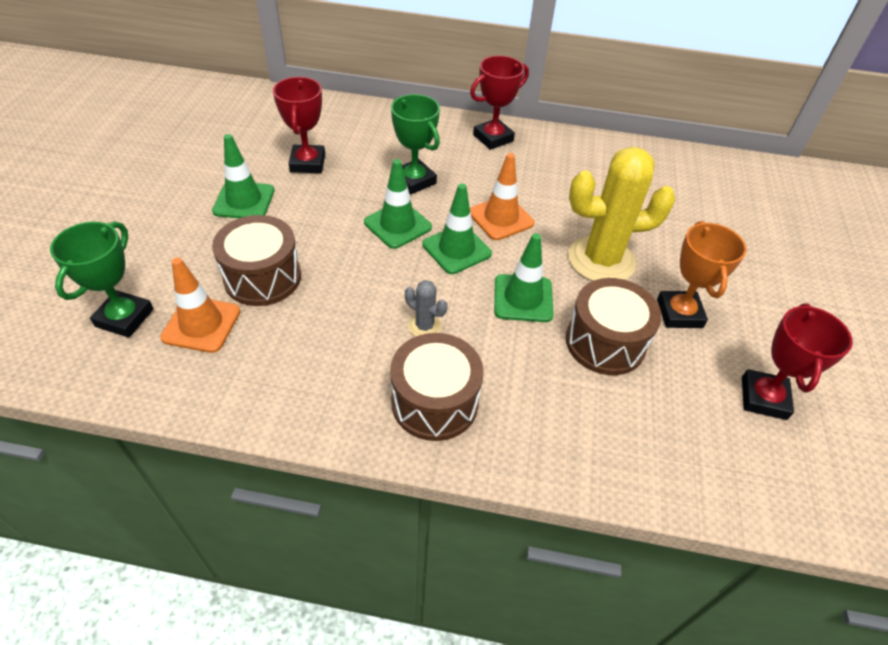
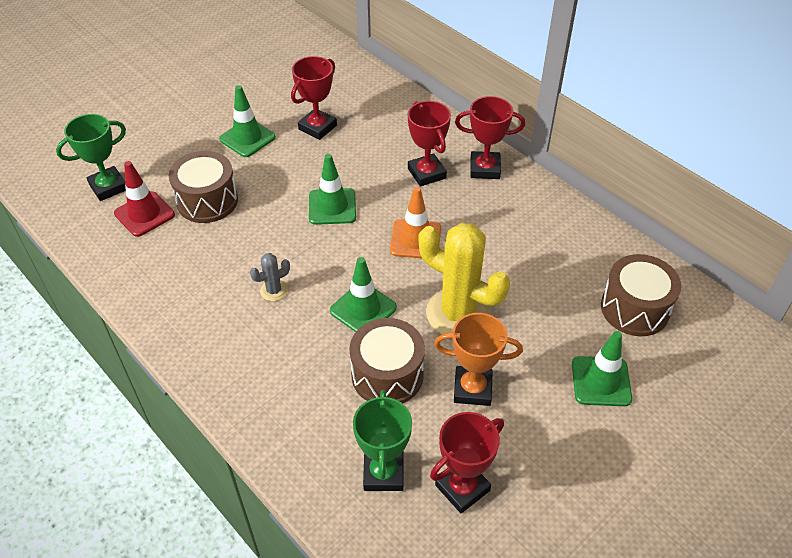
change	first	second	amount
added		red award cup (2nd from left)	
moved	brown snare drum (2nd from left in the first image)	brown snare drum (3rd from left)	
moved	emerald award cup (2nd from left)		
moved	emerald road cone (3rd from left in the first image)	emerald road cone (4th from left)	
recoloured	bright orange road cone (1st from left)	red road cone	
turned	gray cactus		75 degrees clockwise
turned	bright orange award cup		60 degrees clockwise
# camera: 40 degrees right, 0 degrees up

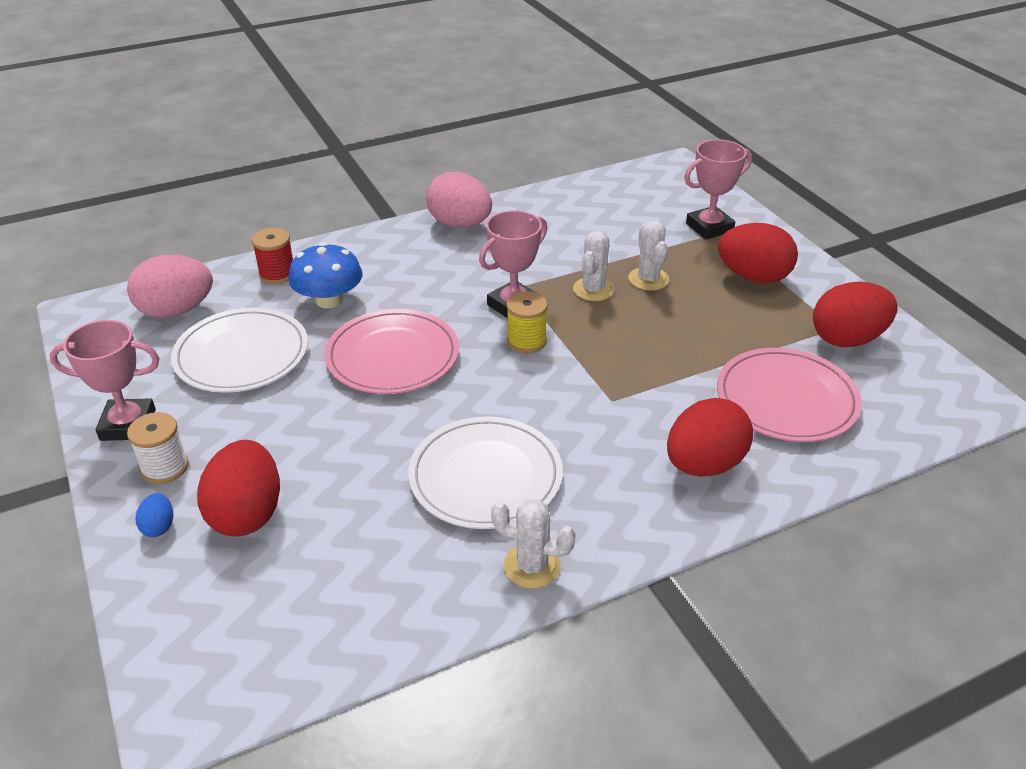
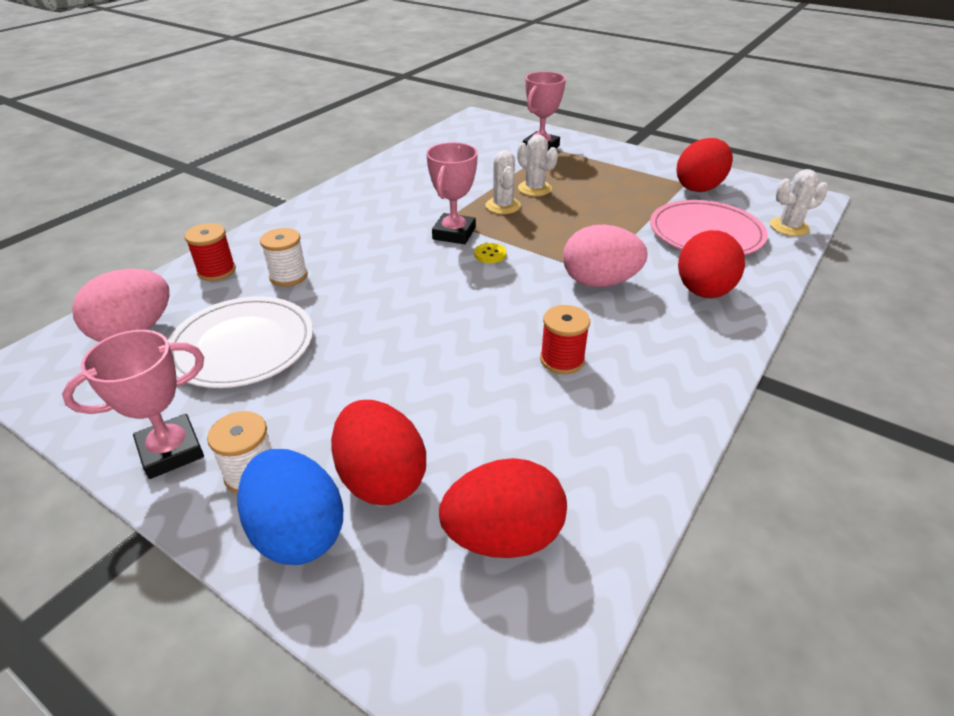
change	first	second	amount
removed	rose-pink flat dish (1st from left)		
moved	rose-pink toy egg (2nd from left)		
moved	white cactus (1st from left in the first image)	white cactus (3rd from left)	
moved	red toy egg (3rd from left in the first image)	red toy egg (2nd from left)	
replaced	royal blue fungus	white bobbin (2nd from left)	
replaced	white flat dish (2nd from left)	red bobbin (2nd from left)	
replaced	golden bobbin	golden button	
resized	royal blue toy egg		x2.23
# camera: 30 degrees left, 0 degrees up

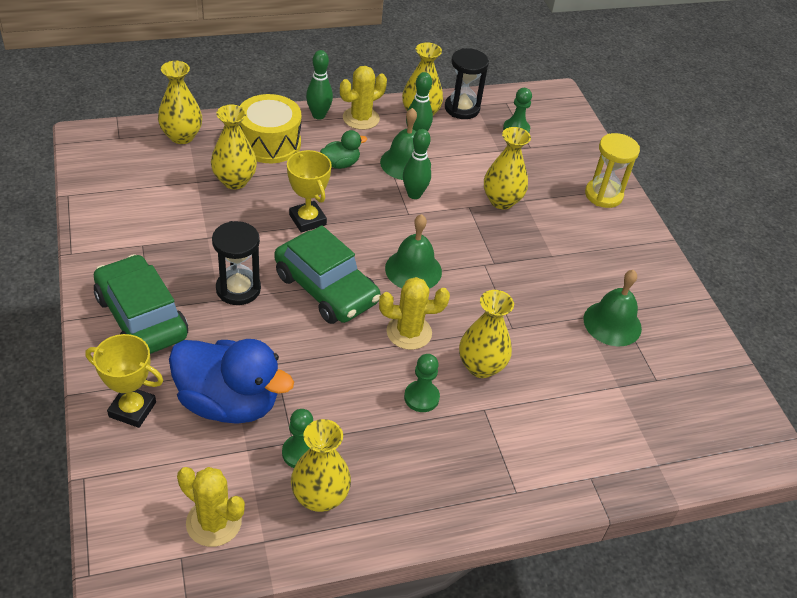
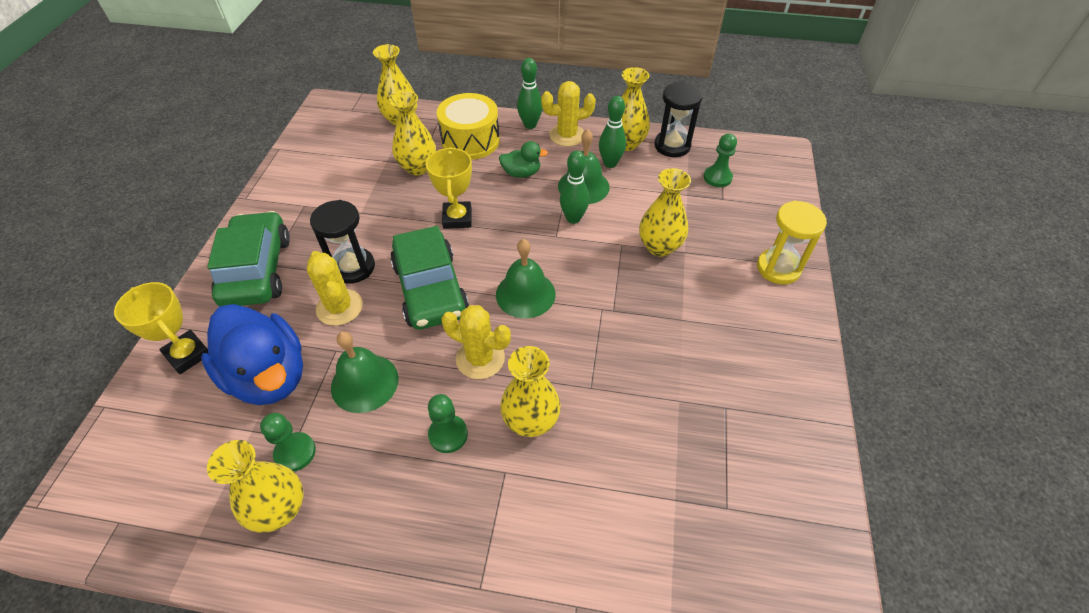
change	first	second	amount
moved	golden cactus (1st from left)		
moved	emerald bell (3rd from left in the first image)	emerald bell (1st from left)	
# camera: 30 degrees right, 5 degrees up

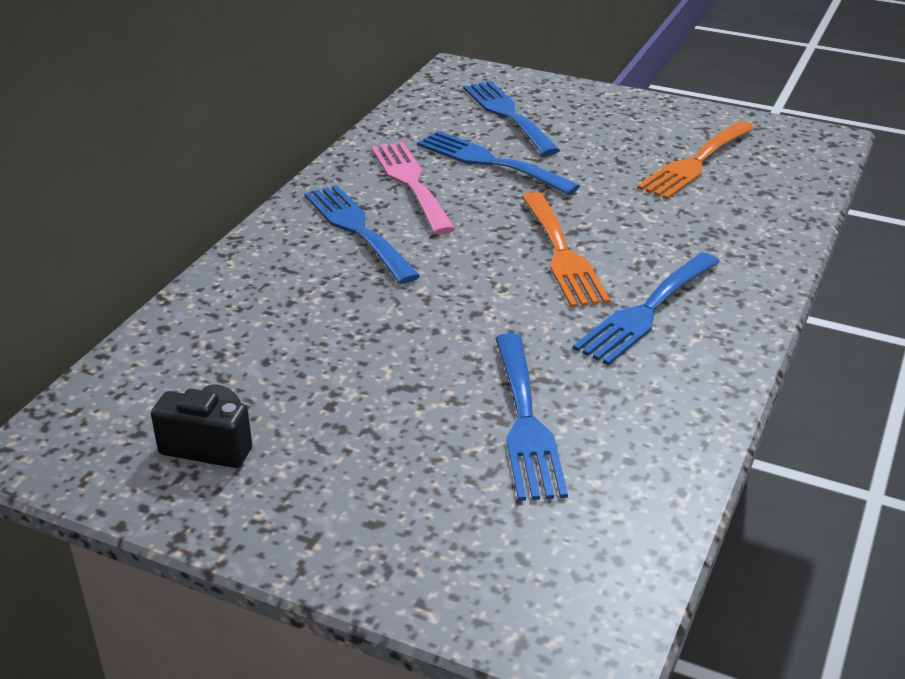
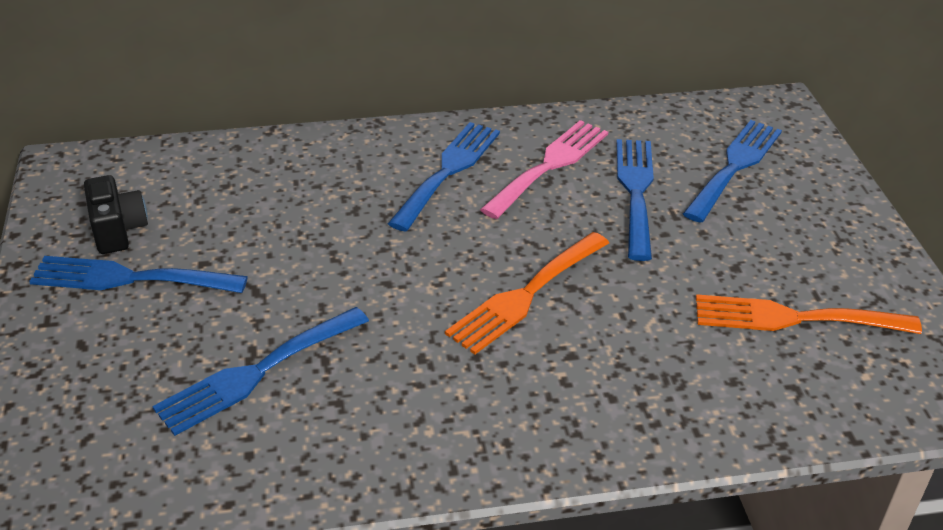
change	first	second	amount
moved	royal blue table fork (5th from left in the first image)	royal blue table fork (1st from left)	
# camera: 55 degrees right, 5 degrees up

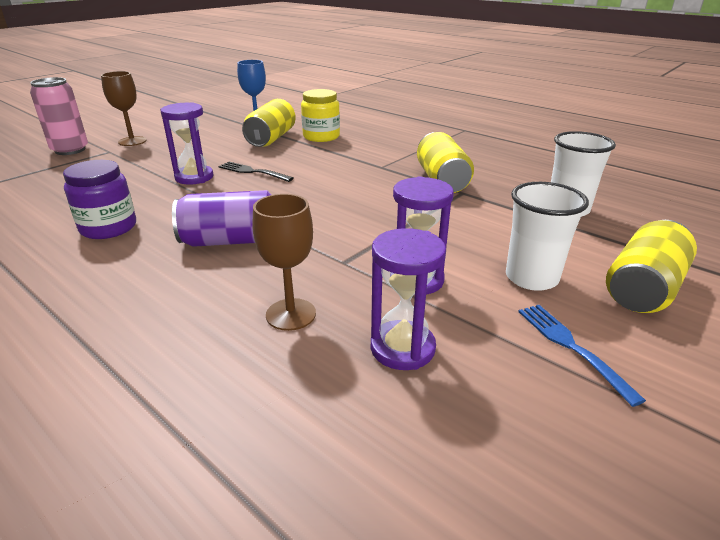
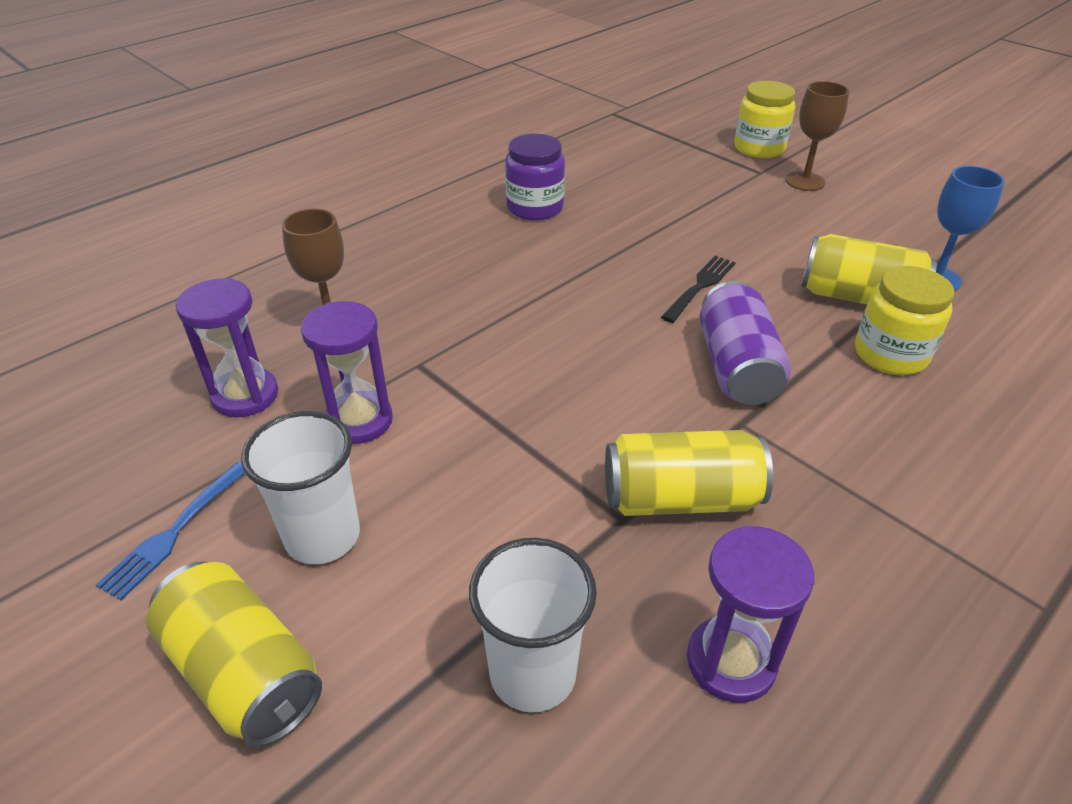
change	first	second	amount
moved	royal purple sandglass (1st from left in the first image)	royal purple sandglass (3rd from left)	
moved	royal purple soda can		
replaced	rose-pink soda can	golden preserve jar (1st from left)	
turned	royal blue table fork		135 degrees clockwise
# camera: 95 degrees right, 10 degrees up

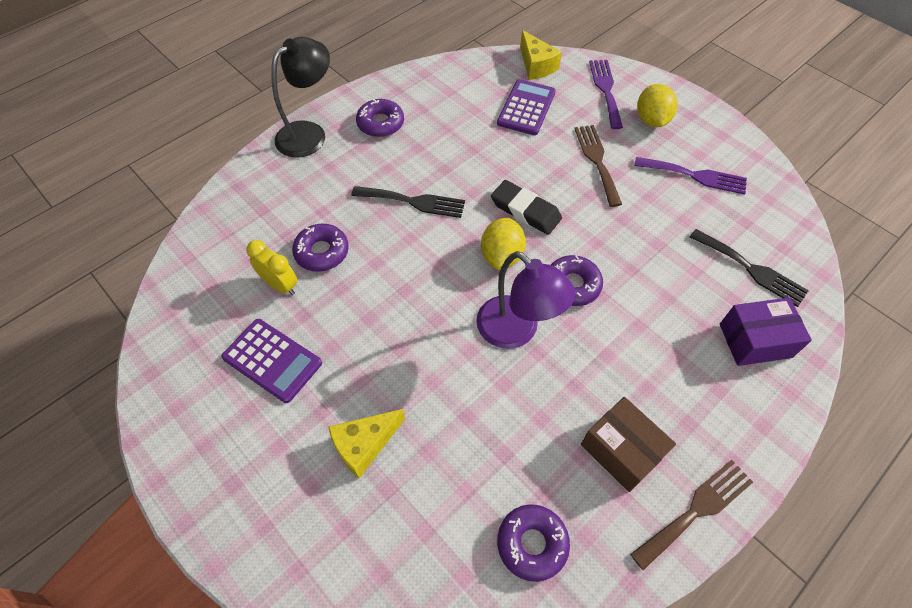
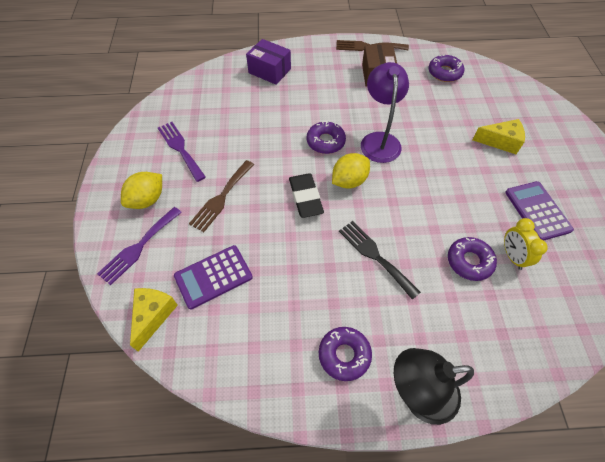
change	first	second	amount
removed	ebony table fork (2nd from left)		
# camera: 140 degrees left, 0 degrees up

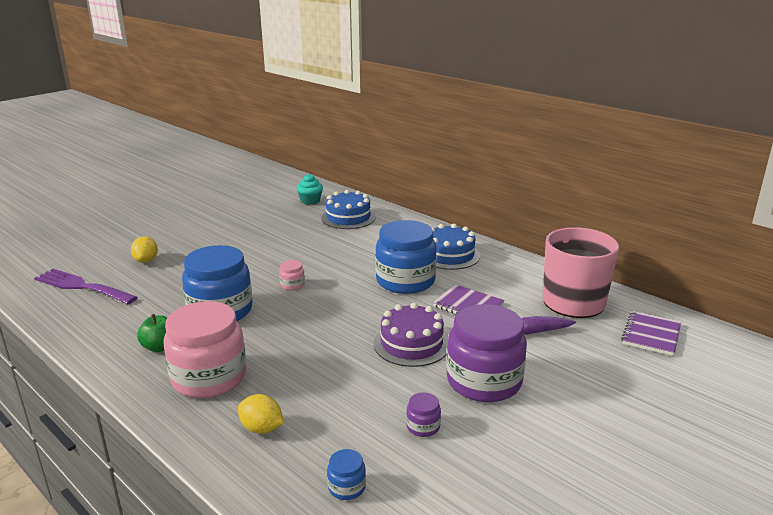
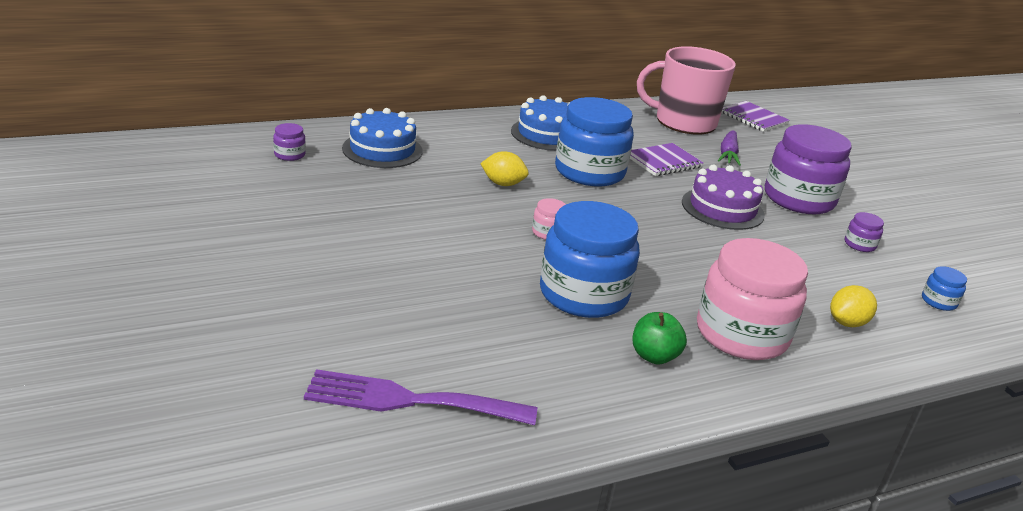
change	first	second	amount
moved	golden lemon (1st from left)		
replaced	aqua fairy cake	royal purple preserve jar (1st from left)	
turned	royal purple table fork		45 degrees clockwise
# camera: 70 degrees left, 5 degrees up

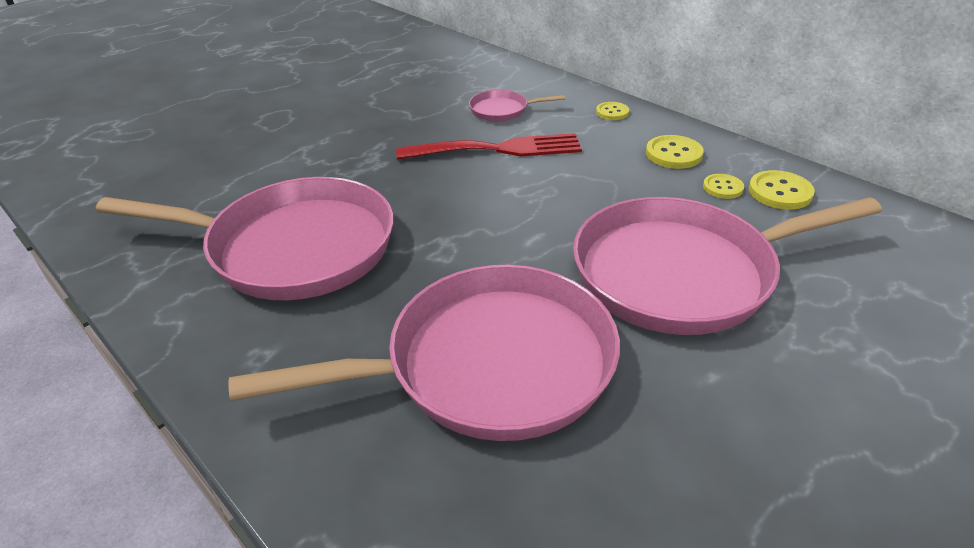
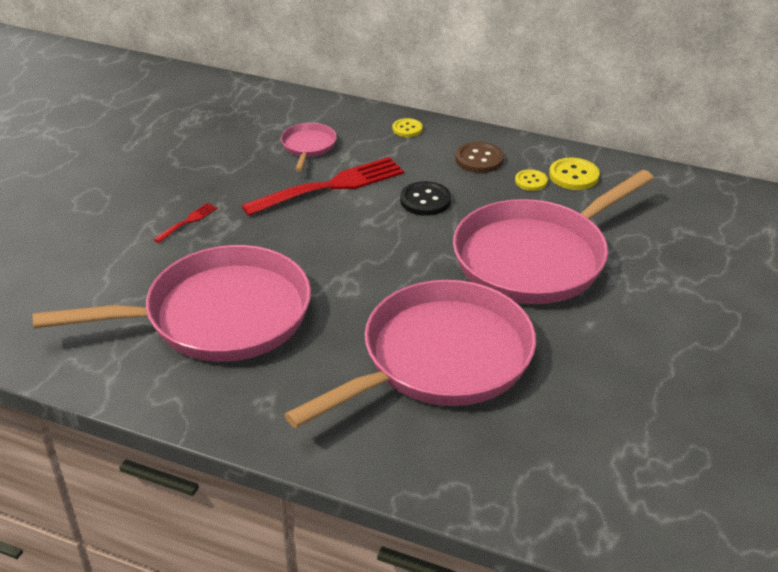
change	first	second	amount
added		red table fork (1st from left)	
added		ebony button	
recoloured	golden button (2nd from left)	brown button	
turned	rose-pink skillet (3rd from left in the first image)	rose-pink skillet (2nd from left)	120 degrees clockwise
# camera: 25 degrees left, 0 degrees up

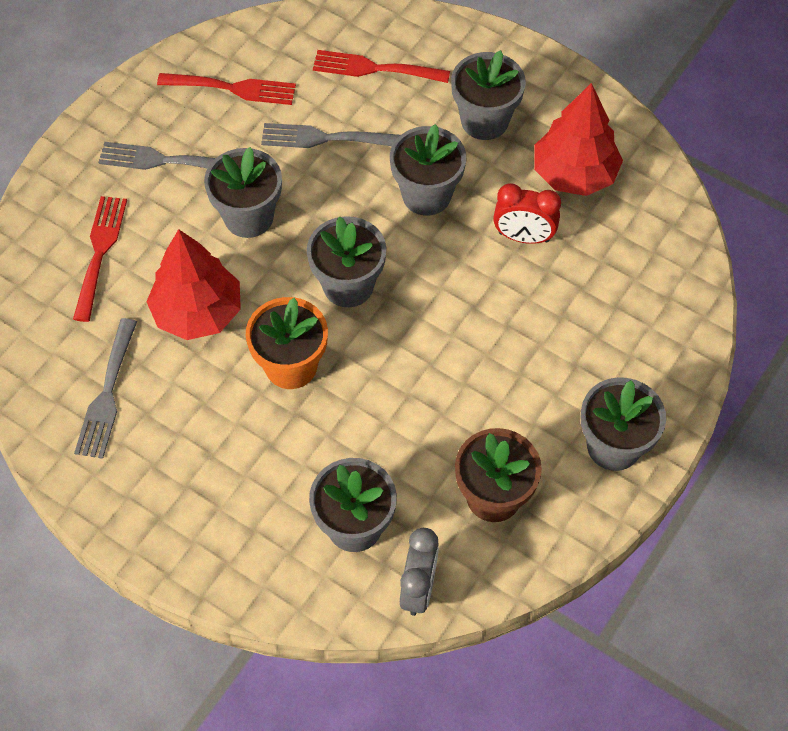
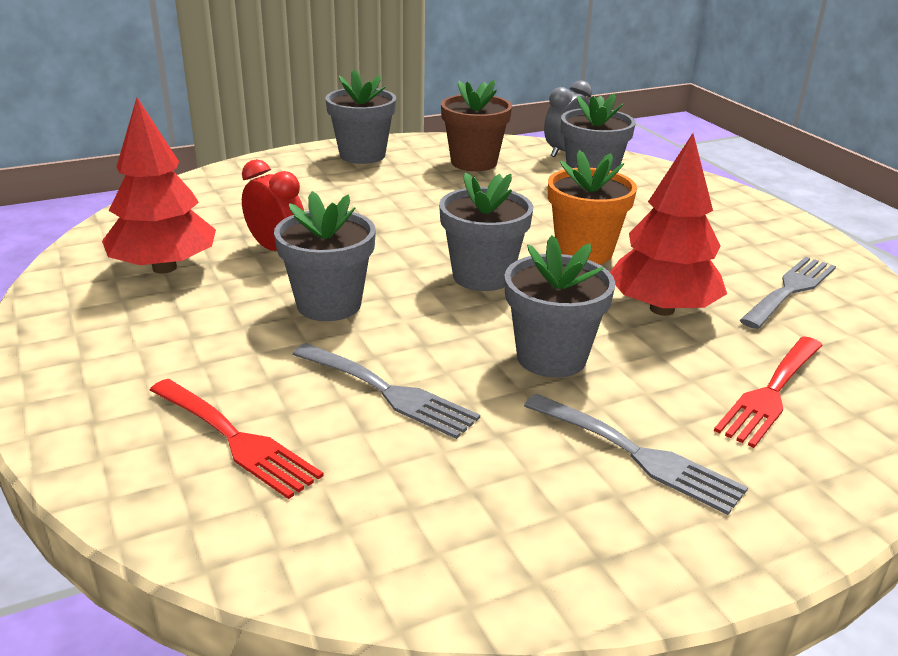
change	first	second	amount
removed	red table fork (2nd from left)		
removed	gray potted plant (5th from left)		
# camera: 150 degrees left, 30 degrees down

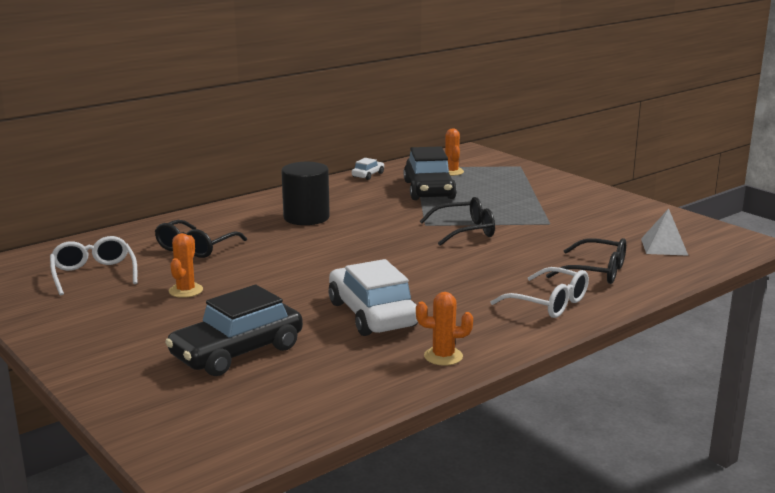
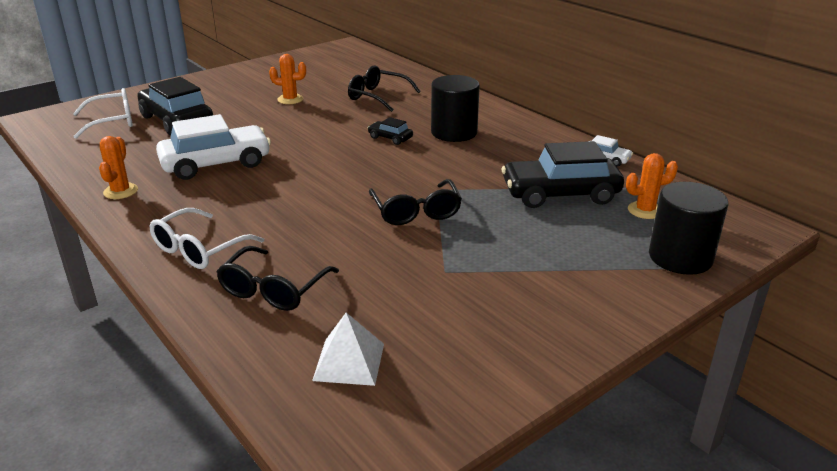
change	first	second	amount
added		ebony automobile (2nd from left)	
added		ebony cylinder (2nd from left)	
moved	white eyeglasses (1st from left)		
# camera: 90 degrees right, 10 degrees up

